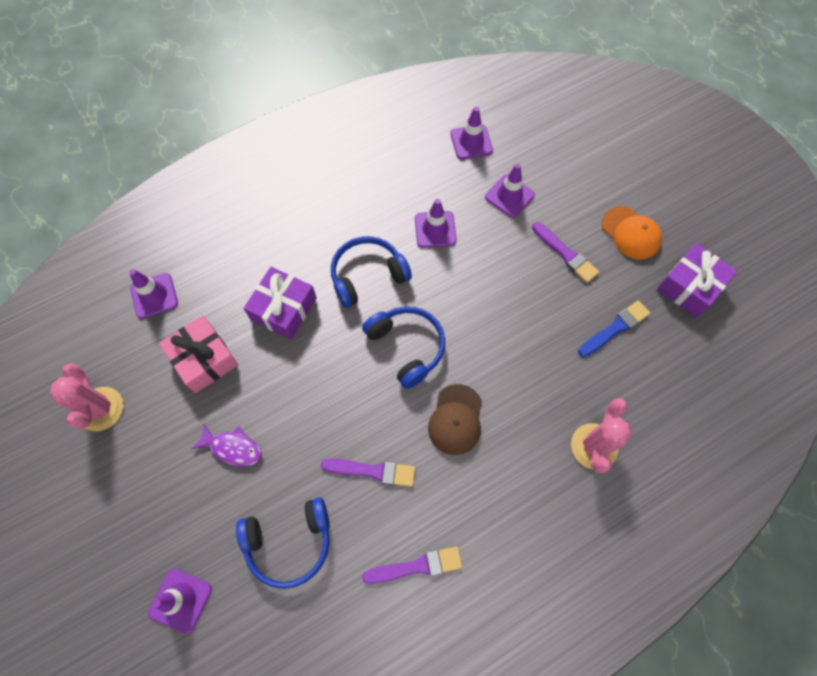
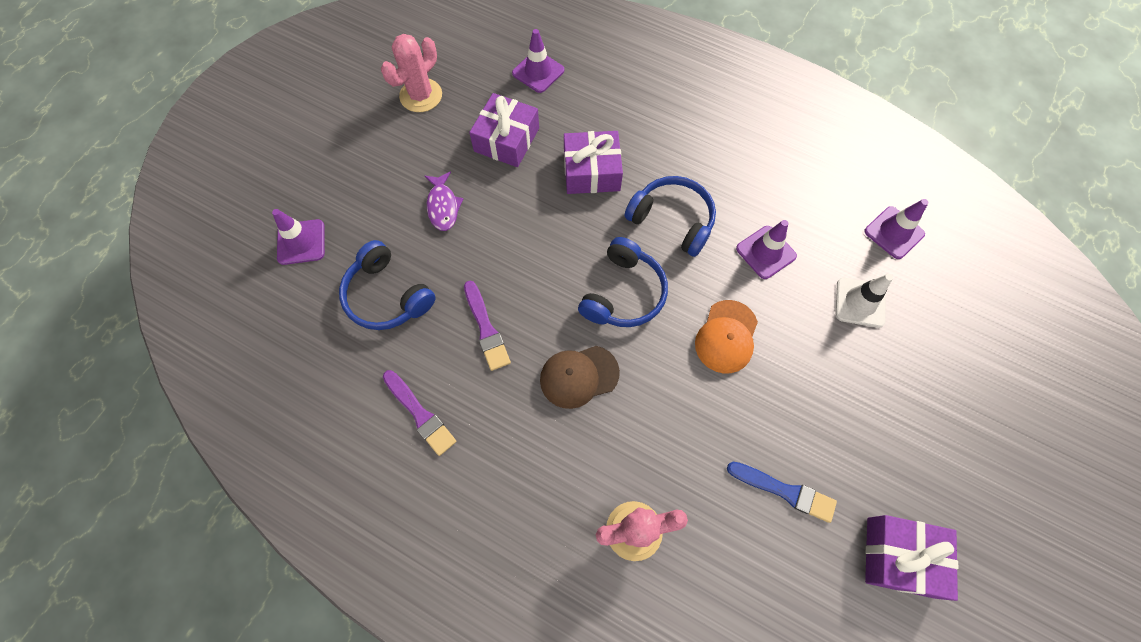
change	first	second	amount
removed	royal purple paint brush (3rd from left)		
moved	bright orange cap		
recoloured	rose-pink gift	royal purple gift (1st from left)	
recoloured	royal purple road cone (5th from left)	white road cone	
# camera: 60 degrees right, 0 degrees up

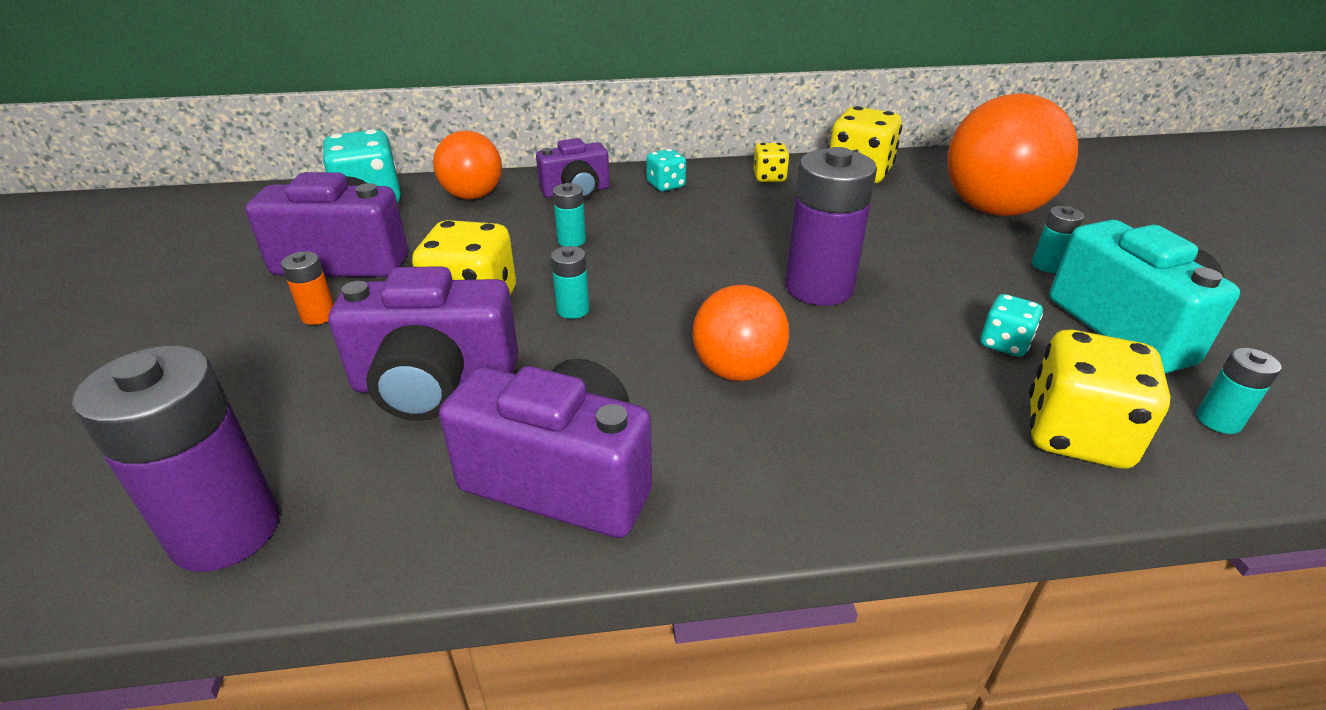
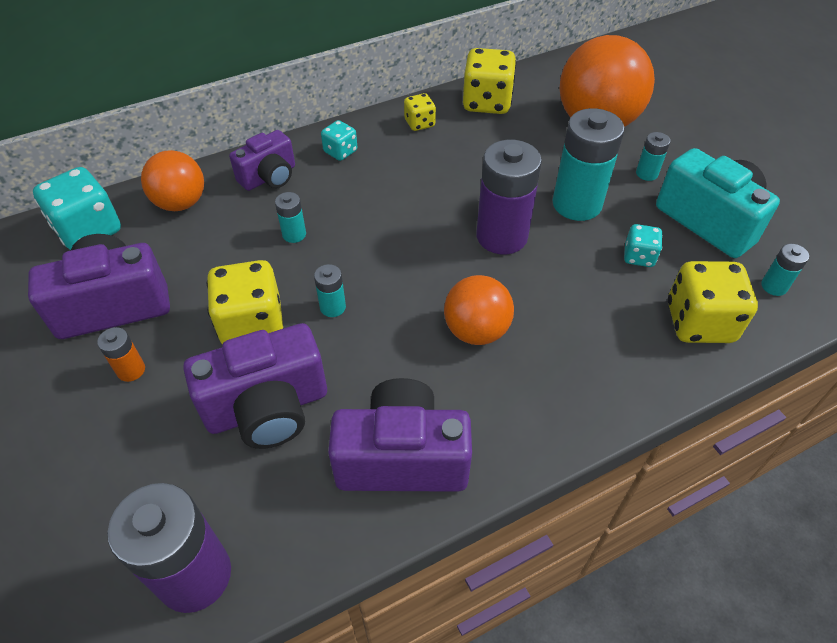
change	first	second	amount
added		aqua battery (3rd from left)	
# camera: 20 degrees left, 15 degrees up

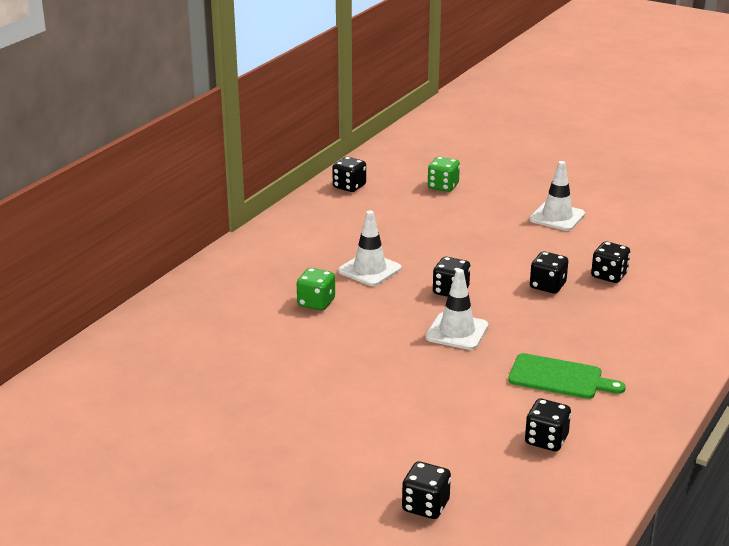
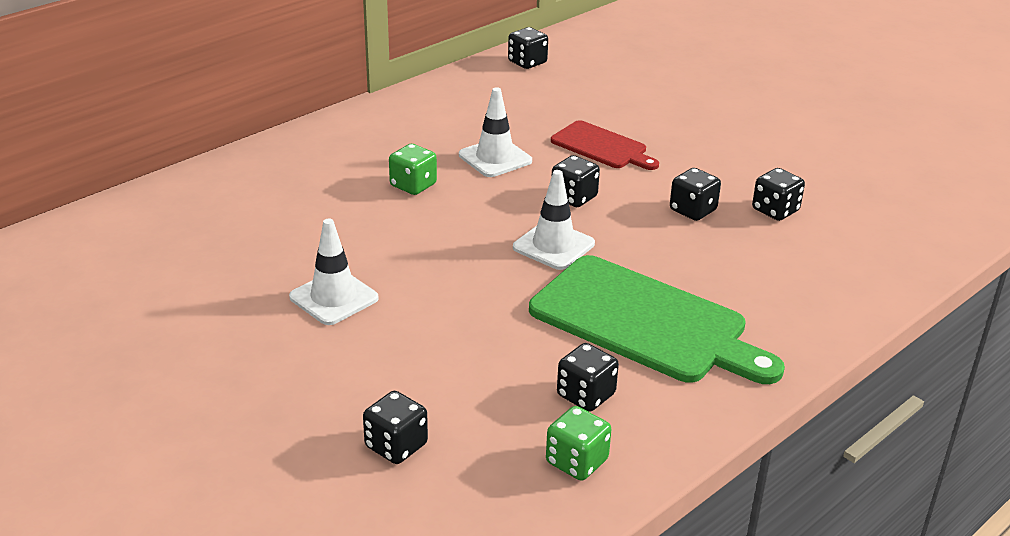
change	first	second	amount
added		red chopping board	
moved	emerald dice (2nd from left)		
moved	white road cone (3rd from left in the first image)	white road cone (1st from left)	
resized	emerald chopping board		x1.82
# camera: 15 degrees right, 5 degrees up

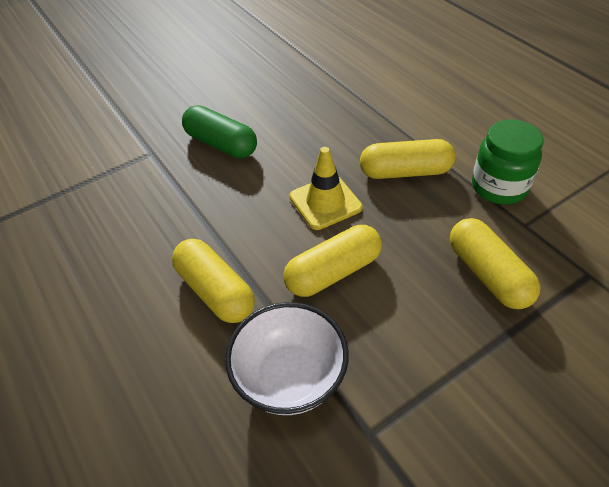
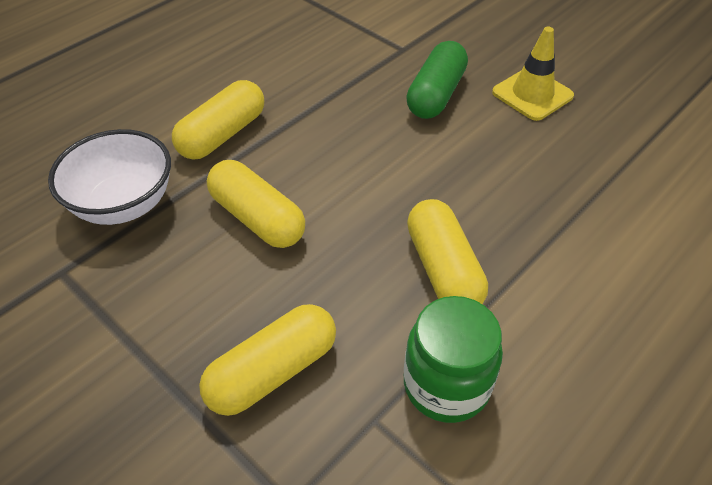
change	first	second	amount
moved	golden road cone		
# camera: 75 degrees right, 0 degrees up

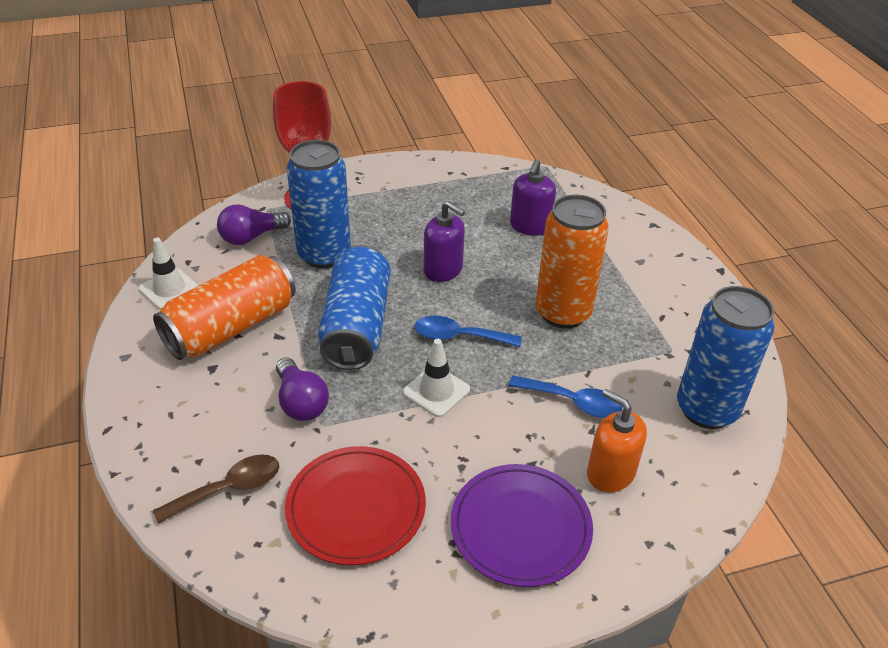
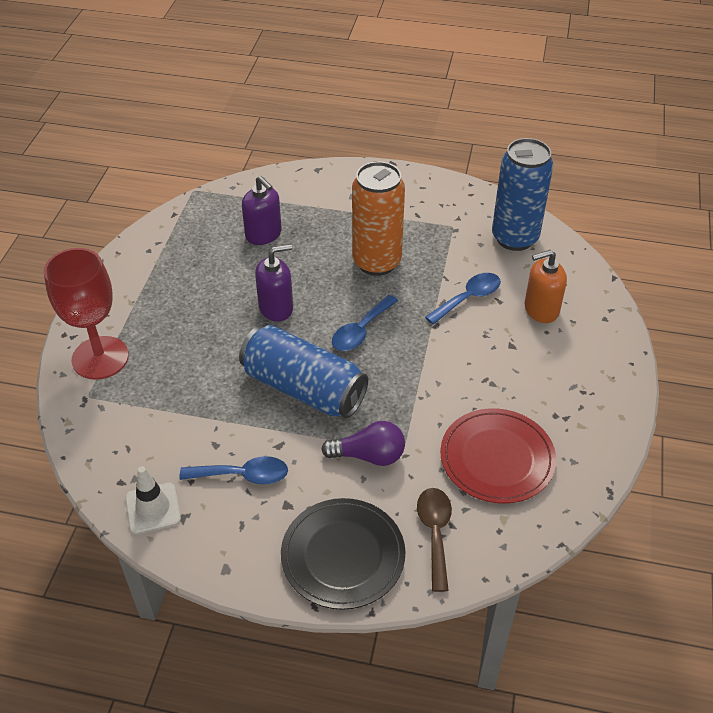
change	first	second	amount
removed	royal purple light bulb (1st from left)		
removed	royal blue soda can (1st from left)		
removed	white road cone (2nd from left)		
removed	royal purple flat dish		
added		ebony flat dish	
replaced	bright orange soda can (1st from left)	royal blue teaspoon (1st from left)	
# camera: 60 degrees left, 5 degrees up

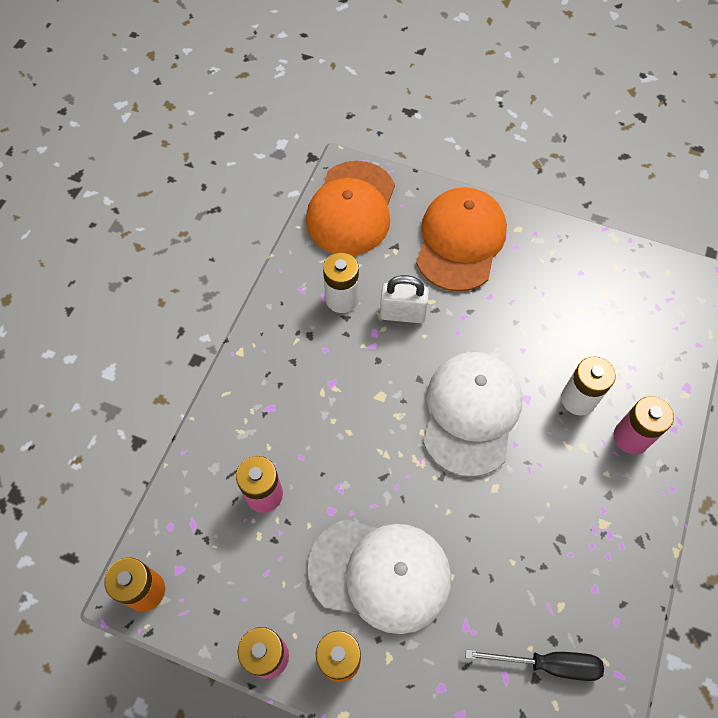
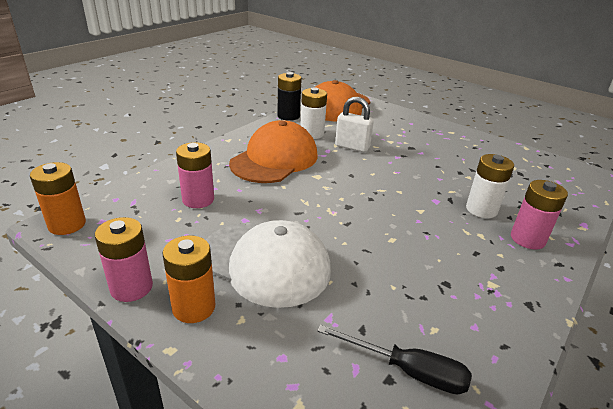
change	first	second	amount
removed	white cap (2nd from left)		
added		ebony battery	
moved	bright orange cap (2nd from left in the first image)	bright orange cap (1st from left)	
# camera: 15 degrees right, 30 degrees down

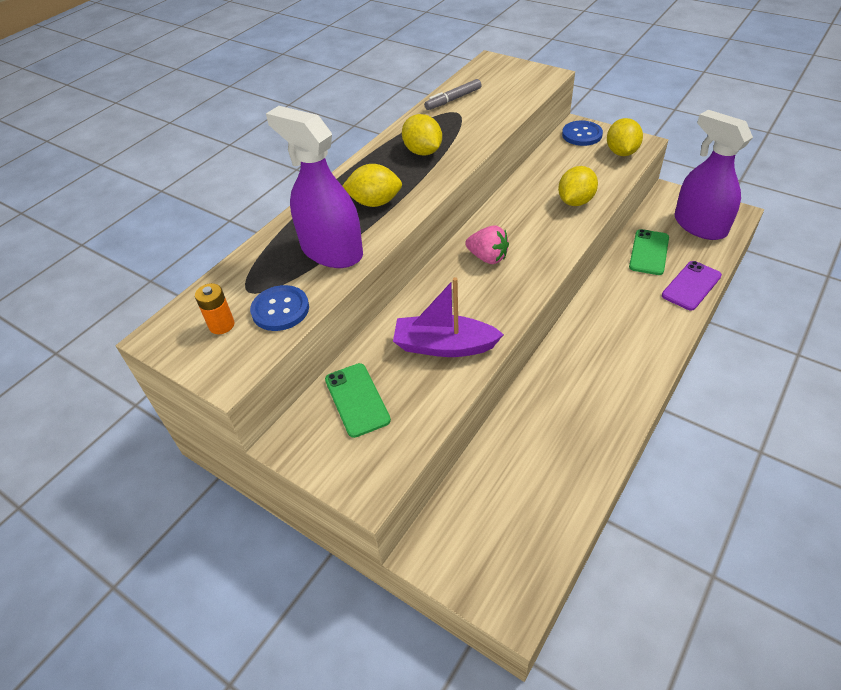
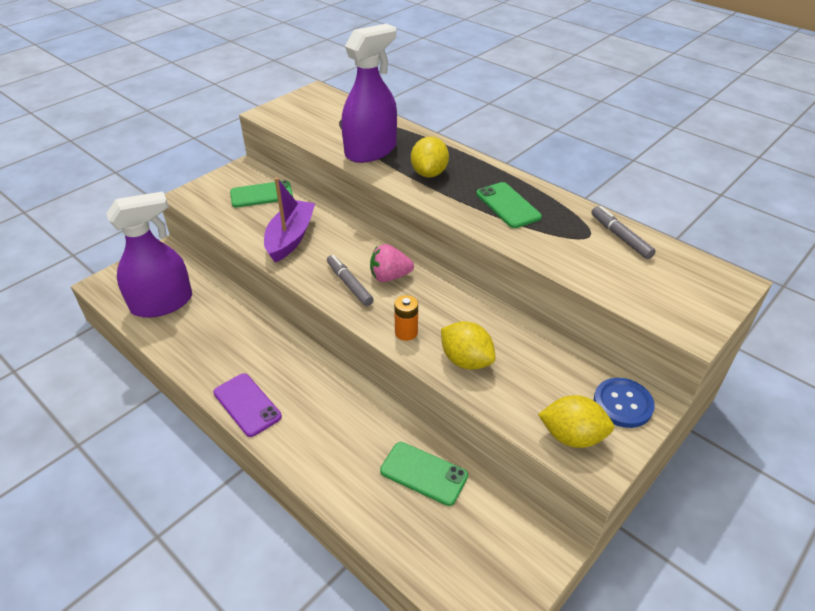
change	first	second	amount
removed	royal blue button (1st from left)		
added		gray felt pen (1st from left)	
moved	bright orange battery		
moved	royal purple smartphone		
moved	royal purple sprayer (2nd from left in the first image)	royal purple sprayer (1st from left)	
replaced	golden lemon (2nd from left)	emerald smartphone (3rd from left)	
turned	rose-pink berry		45 degrees clockwise
# camera: 95 degrees right, 5 degrees down

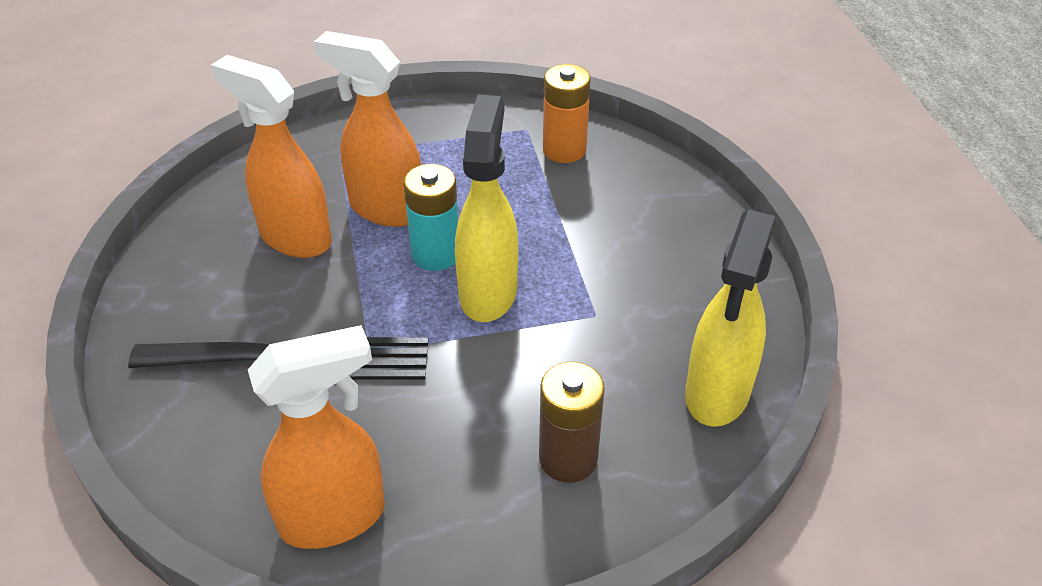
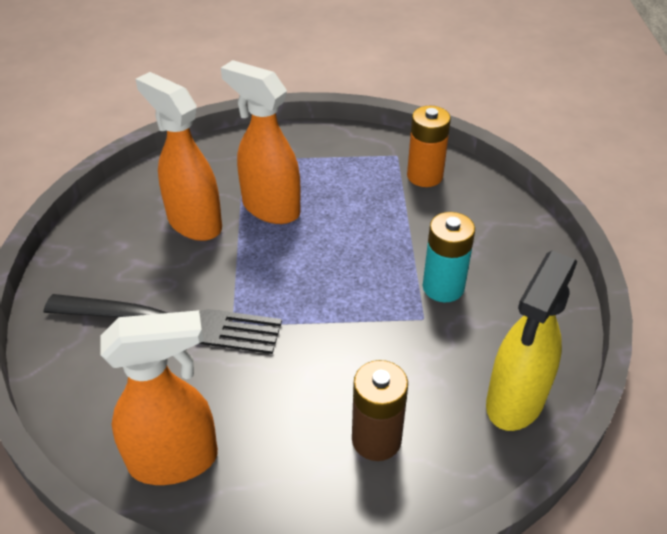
change	first	second	amount
removed	golden sprayer (1st from left)		
moved	aqua battery		
# camera: 10 degrees right, 0 degrees up

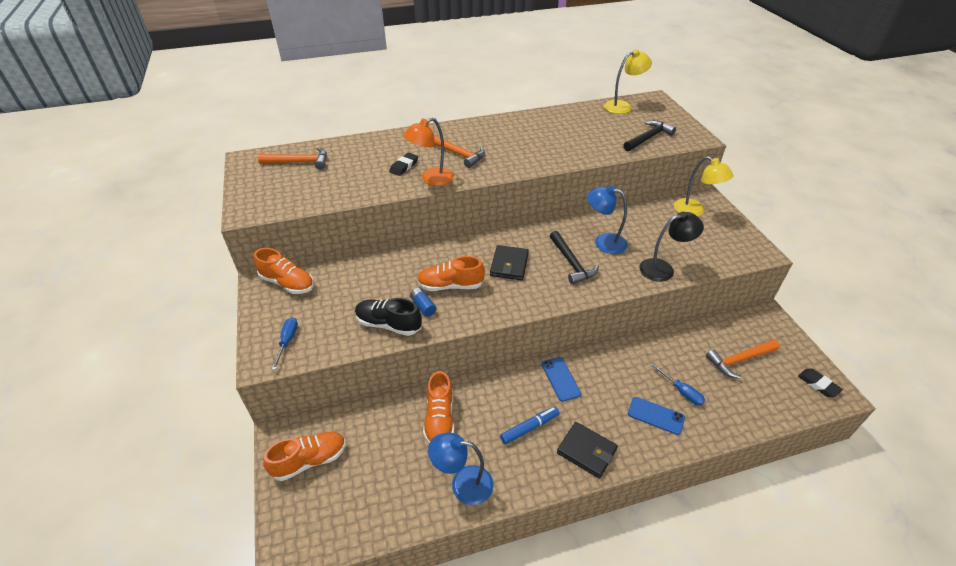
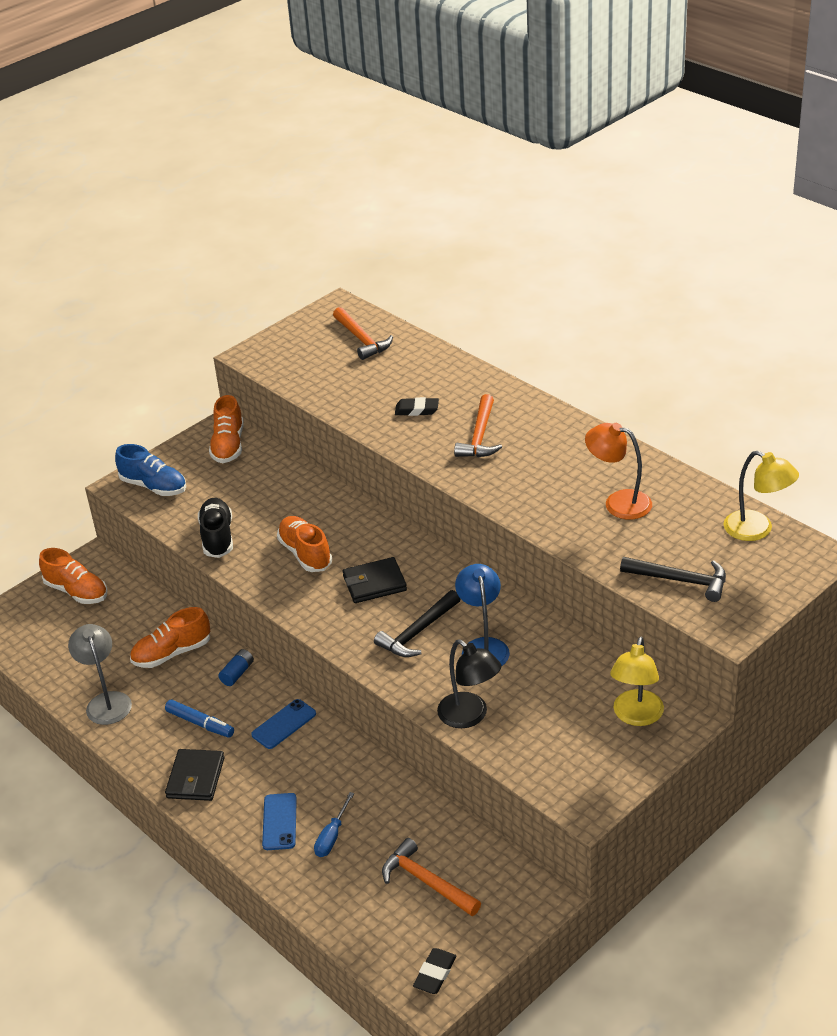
change	first	second	amount
moved	bright orange desk lamp		
moved	royal blue battery		
replaced	royal blue hand screwdriver (1st from left)	royal blue lace-up shoe	
recoloured	royal blue desk lamp (1st from left)	gray desk lamp	
# camera: 65 degrees right, 5 degrees down

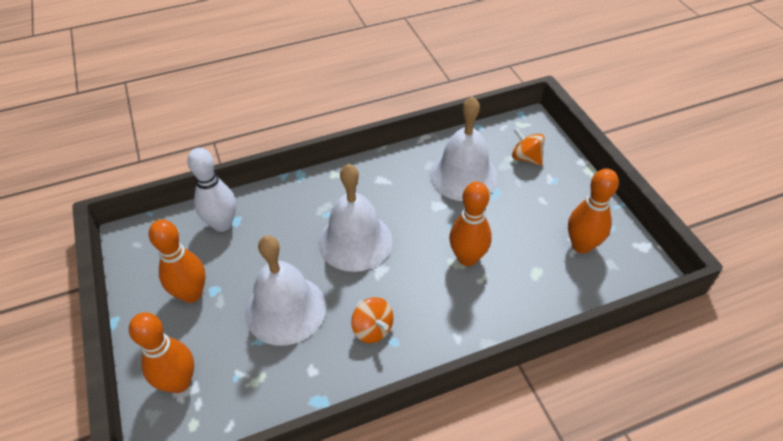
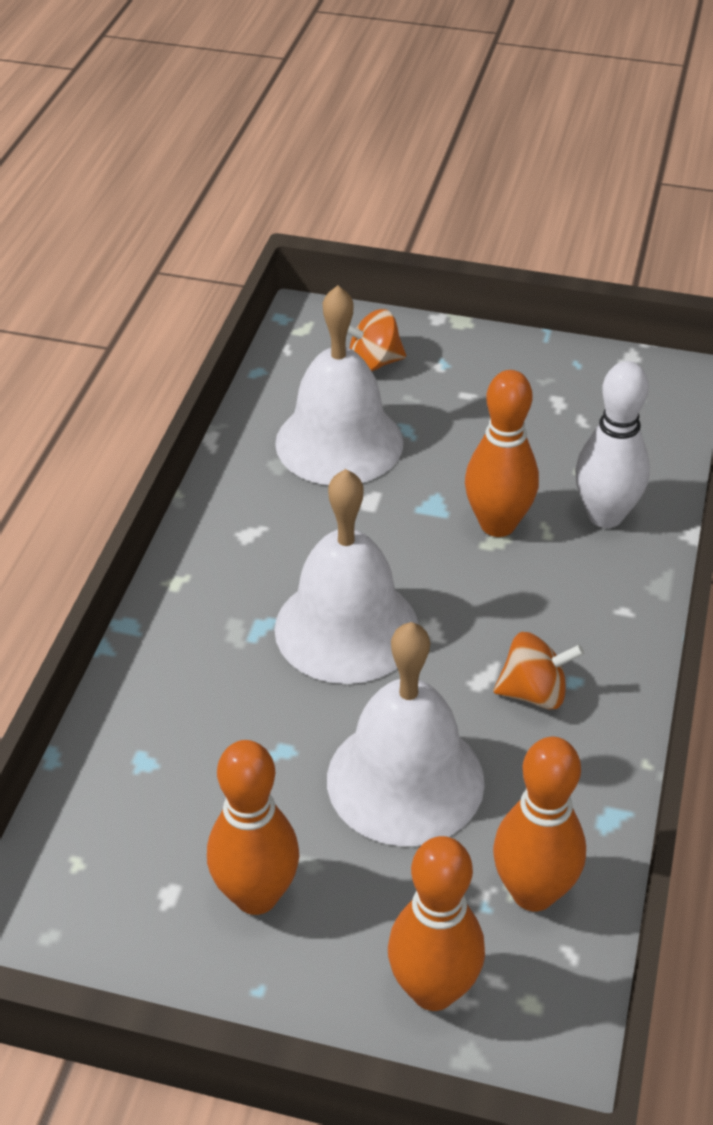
change	first	second	amount
moved	white tenpin		
moved	bright orange tenpin (4th from left)		
# camera: 55 degrees left, 5 degrees down

